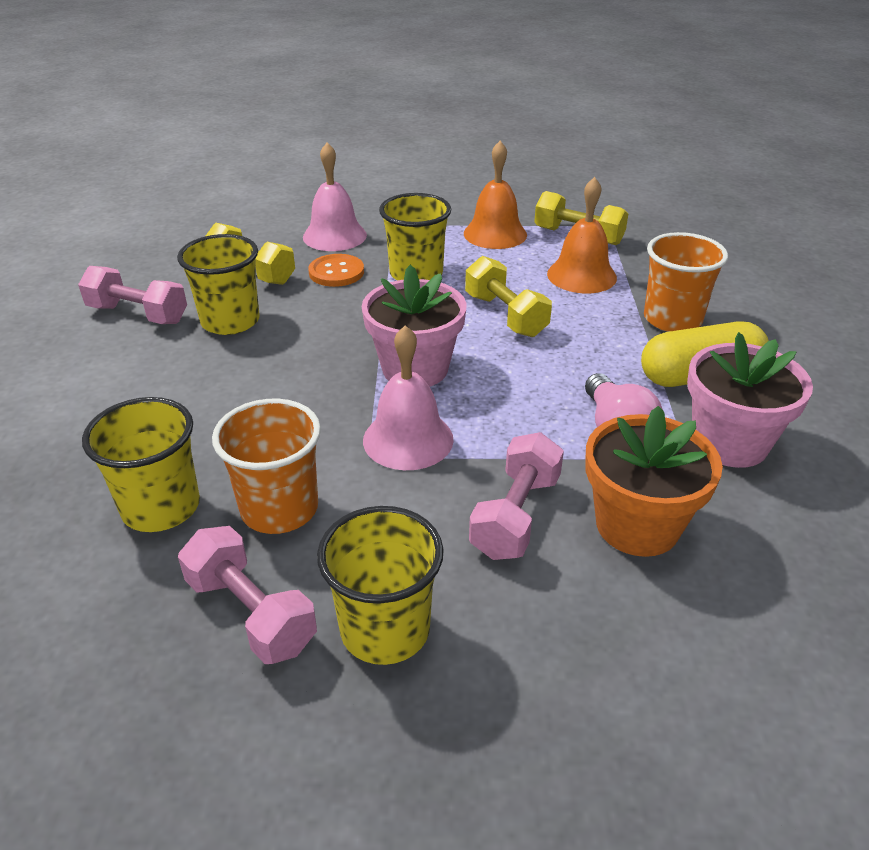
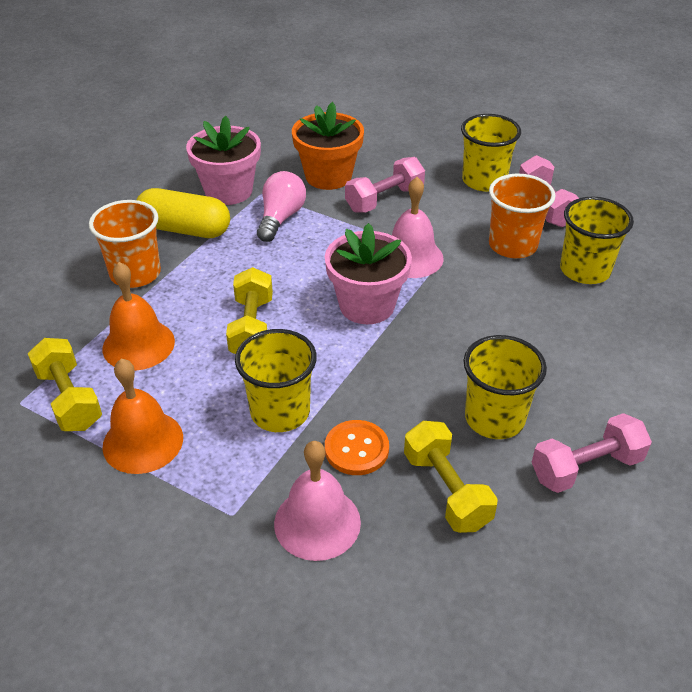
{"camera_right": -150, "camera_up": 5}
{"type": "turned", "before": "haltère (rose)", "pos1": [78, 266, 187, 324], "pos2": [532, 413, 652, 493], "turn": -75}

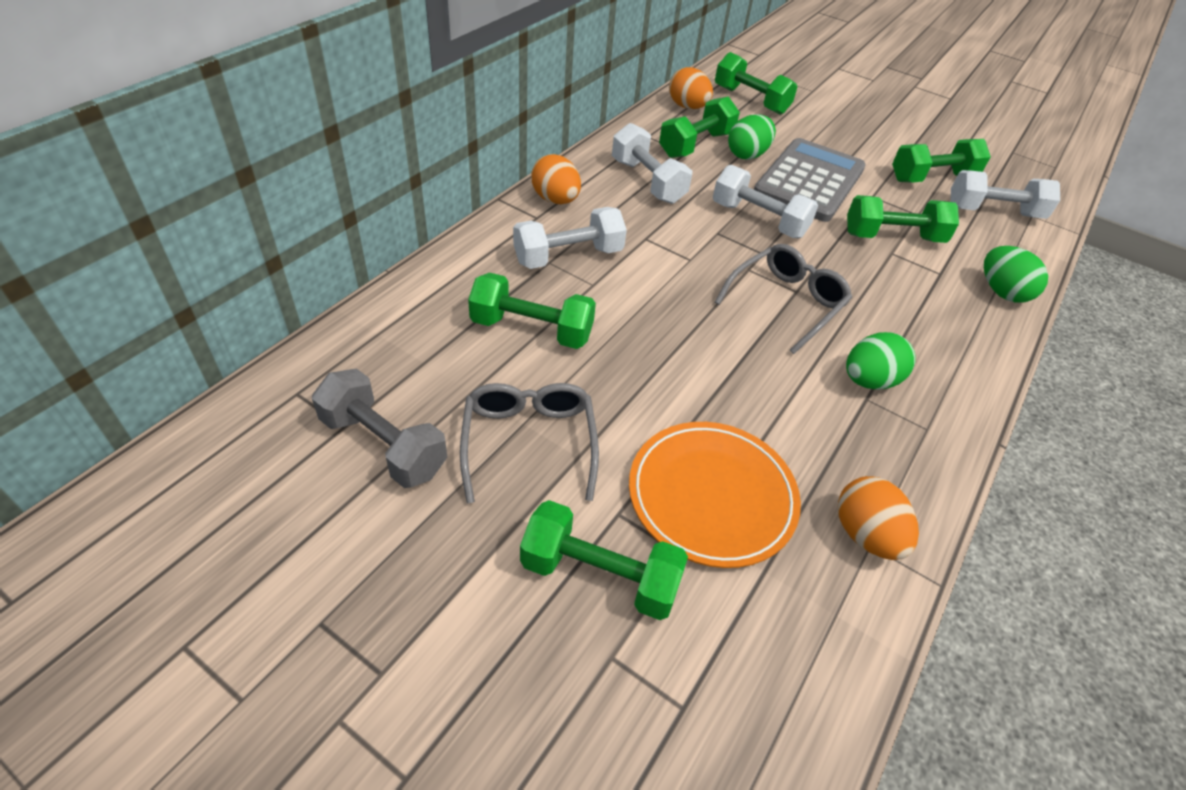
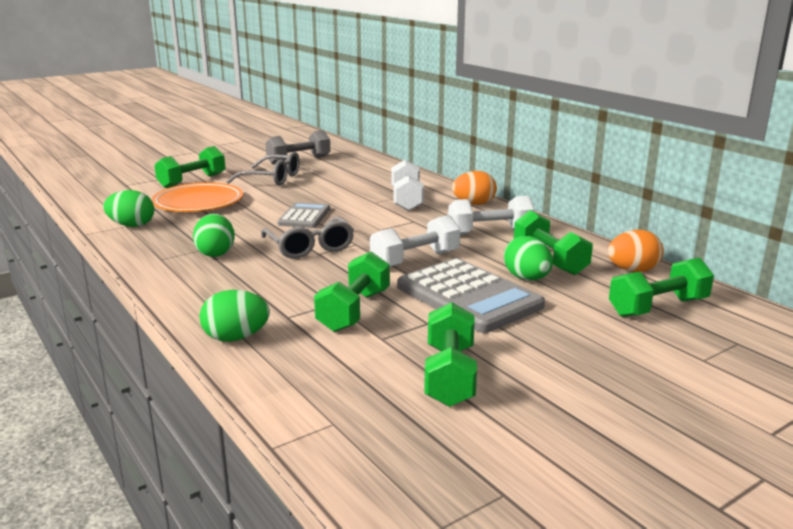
{"camera_right": 115, "camera_up": -25}
{"type": "removed", "before": "haltère (vert)", "pos1": [468, 272, 596, 349]}
{"type": "removed", "before": "haltère (blanc)", "pos1": [951, 170, 1060, 219]}
{"type": "added", "after": "calculatrice (gris)", "pos2": [277, 202, 330, 228]}
{"type": "recoloured", "before": "œuf (orange)", "after": "œuf (vert)", "pos1": [838, 476, 919, 560], "pos2": [103, 190, 154, 227]}

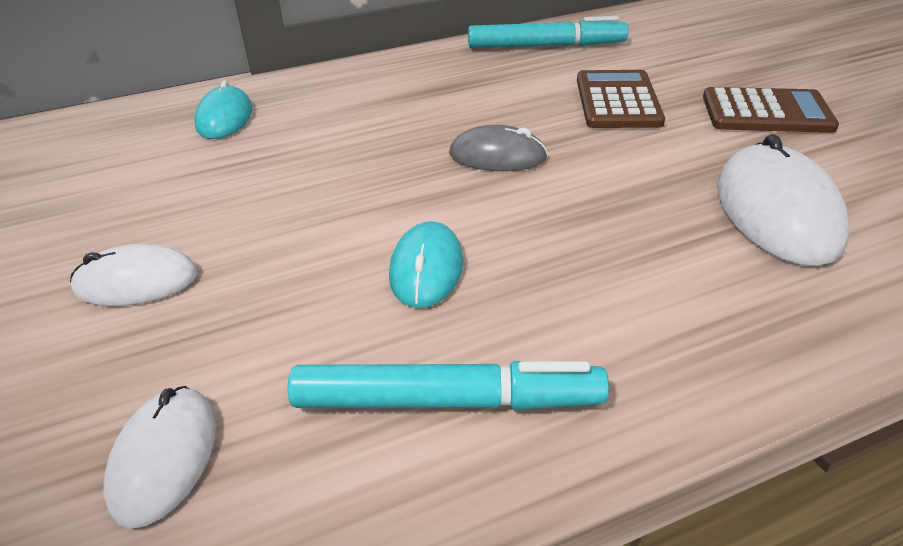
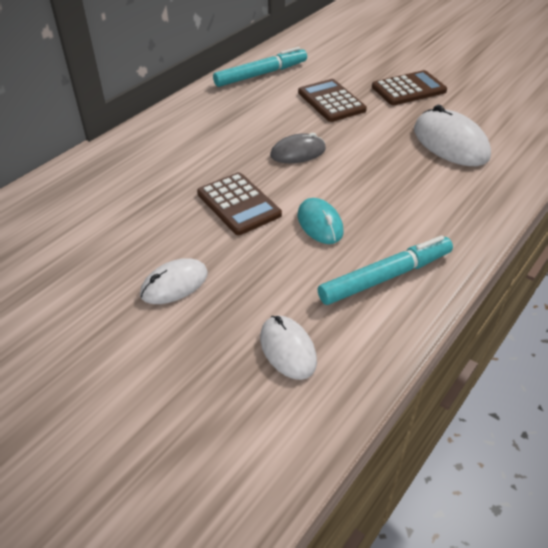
{"camera_right": -30, "camera_up": 5}
{"type": "removed", "before": "souris (turquoise)", "pos1": [194, 80, 252, 139]}
{"type": "added", "after": "calculatrice (marron)", "pos2": [197, 172, 282, 235]}

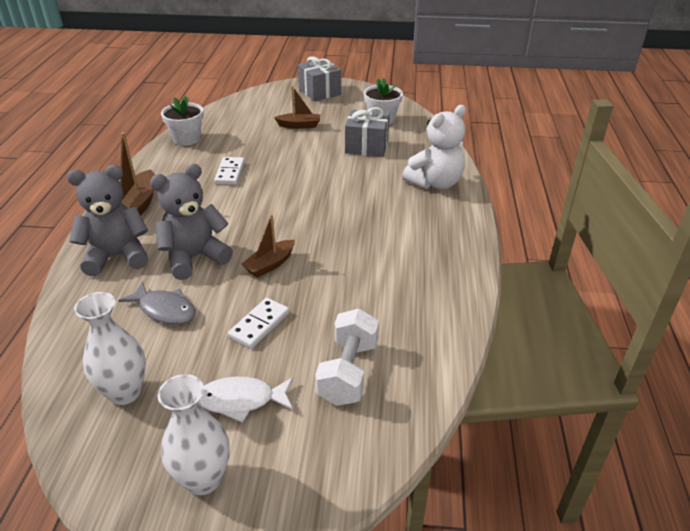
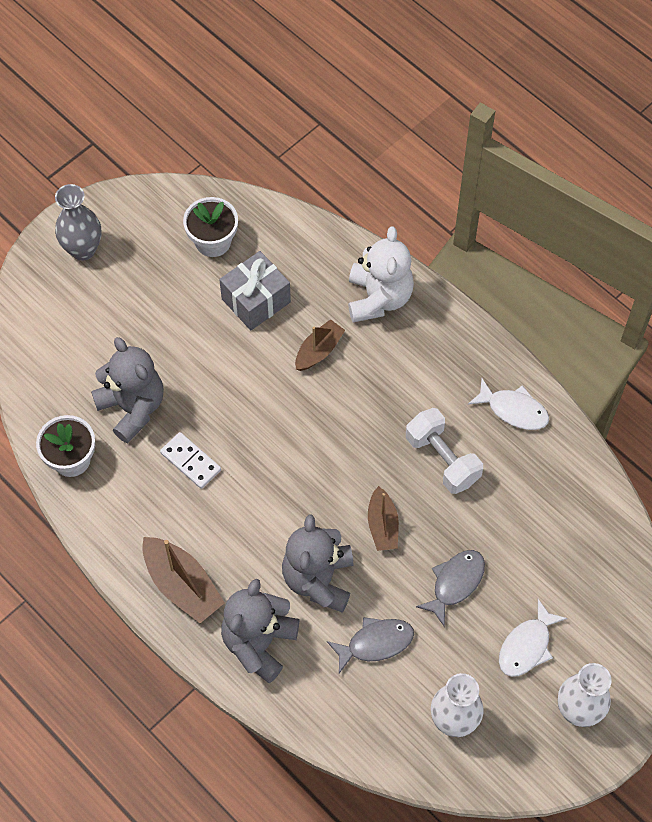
{"camera_right": -50, "camera_up": 25}
{"type": "added", "after": "ours en peluche (gris)", "pos2": [91, 337, 164, 443]}
{"type": "added", "after": "poisson (blanc)", "pos2": [468, 378, 549, 430]}
{"type": "moved", "before": "bateau (marron)", "pos1": [274, 86, 320, 129], "pos2": [295, 319, 345, 371]}
{"type": "moved", "before": "haltère (blanc)", "pos1": [315, 308, 379, 406], "pos2": [406, 408, 483, 494]}
{"type": "replaced", "before": "domino (blanc)", "after": "poisson (gris)", "pos1": [228, 298, 289, 349], "pos2": [416, 550, 485, 627]}
{"type": "replaced", "before": "cadeau (gris)", "after": "vase (gris)", "pos1": [298, 56, 341, 101], "pos2": [55, 184, 101, 260]}

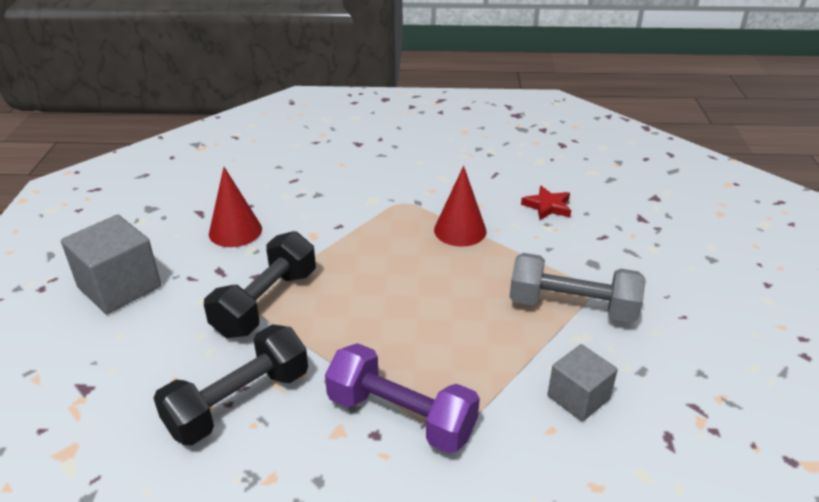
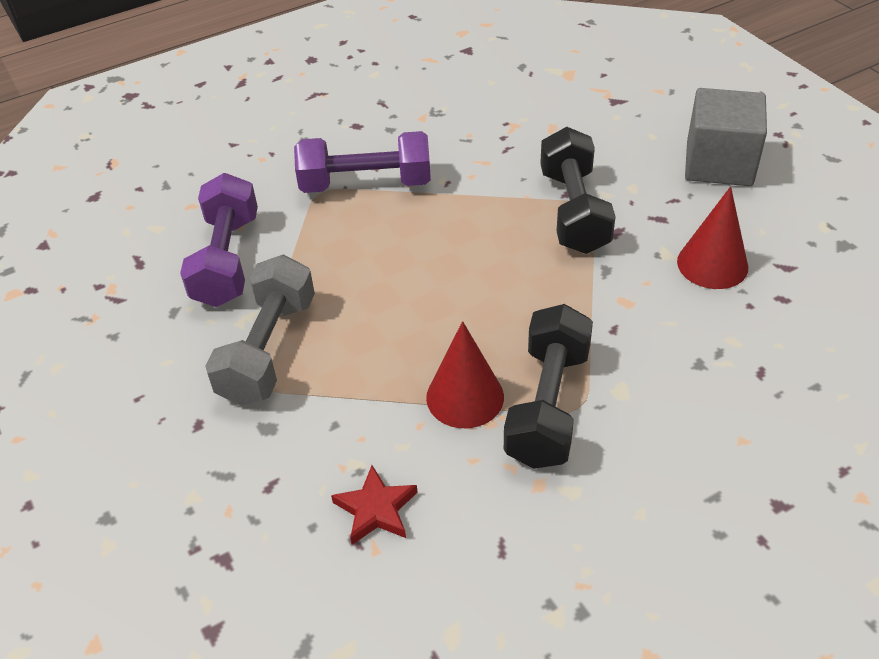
{"camera_right": 150, "camera_up": 10}
{"type": "moved", "before": "haltère (noir)", "pos1": [154, 324, 308, 445], "pos2": [504, 304, 593, 469]}
{"type": "replaced", "before": "cube (gris)", "after": "haltère (violet)", "pos1": [547, 344, 618, 422], "pos2": [180, 173, 258, 307]}
{"type": "turned", "before": "haltère (gris)", "pos1": [509, 253, 646, 323], "pos2": [205, 255, 315, 406], "turn": -60}

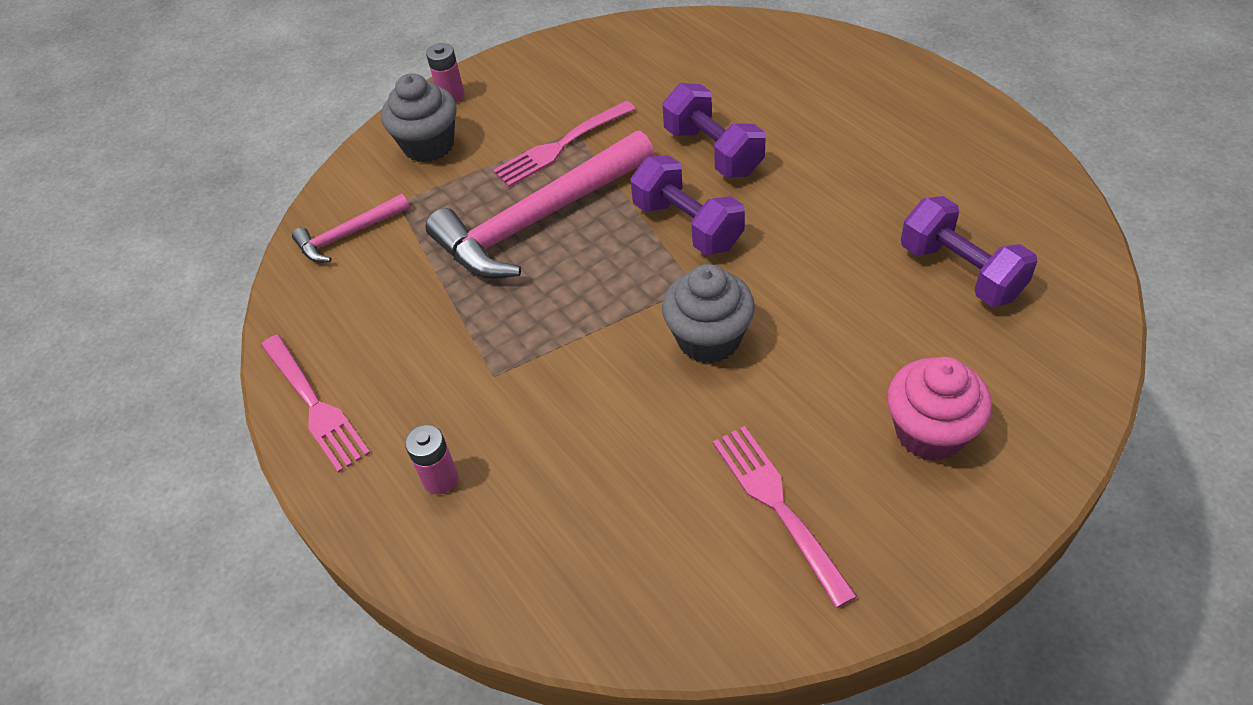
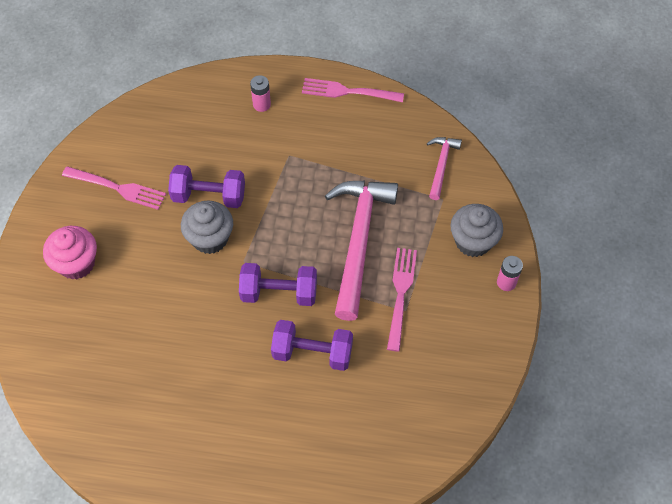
{"camera_right": 130, "camera_up": 10}
{"type": "moved", "before": "haltère (violet)", "pos1": [901, 196, 1037, 307], "pos2": [168, 165, 245, 208]}

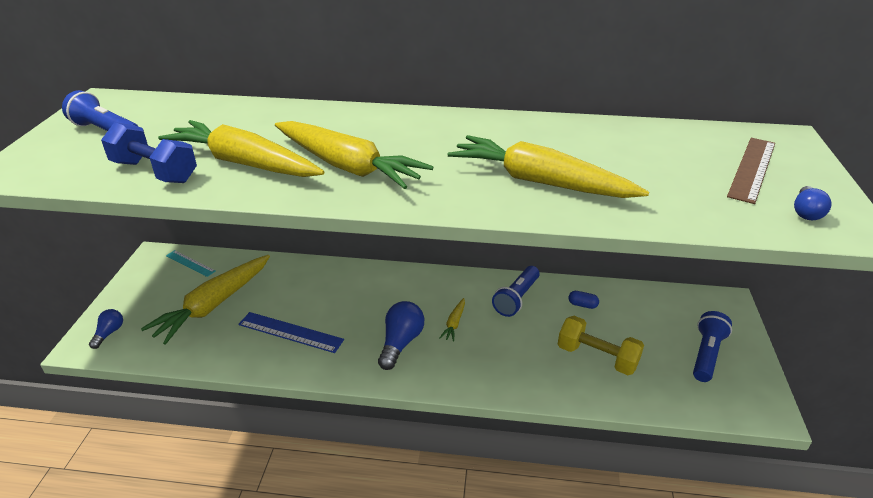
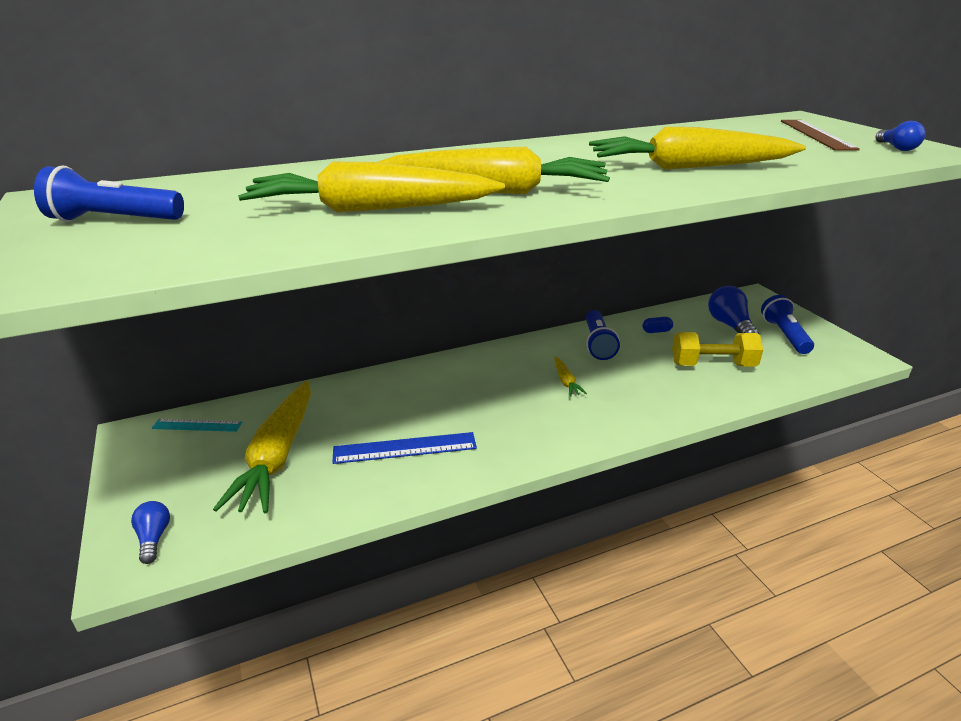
{"camera_right": -30, "camera_up": -5}
{"type": "removed", "before": "haltère (bleu)", "pos1": [101, 122, 197, 183]}
{"type": "moved", "before": "ampoule (bleu)", "pos1": [378, 301, 424, 370], "pos2": [708, 286, 759, 334]}

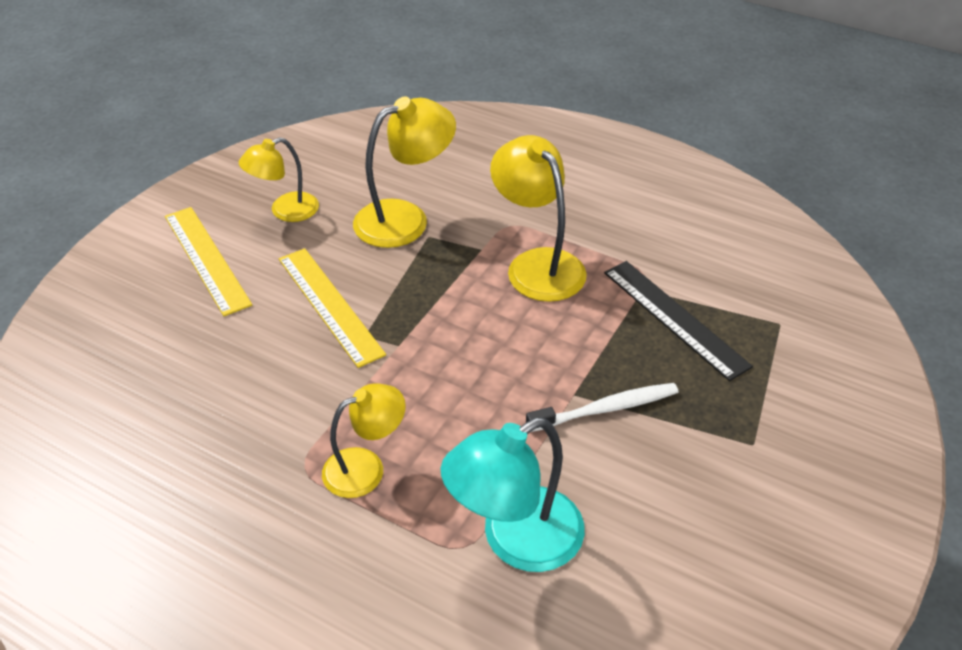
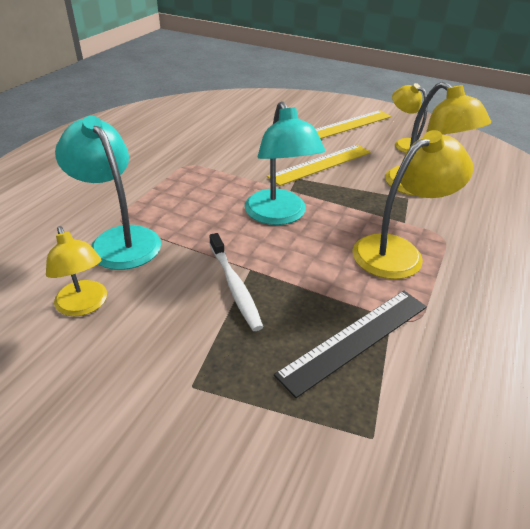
{"camera_right": 85, "camera_up": -5}
{"type": "added", "after": "lampe (turquoise)", "pos2": [245, 101, 325, 225]}
{"type": "moved", "before": "lampe (jaune)", "pos1": [322, 383, 406, 498], "pos2": [46, 226, 107, 316]}

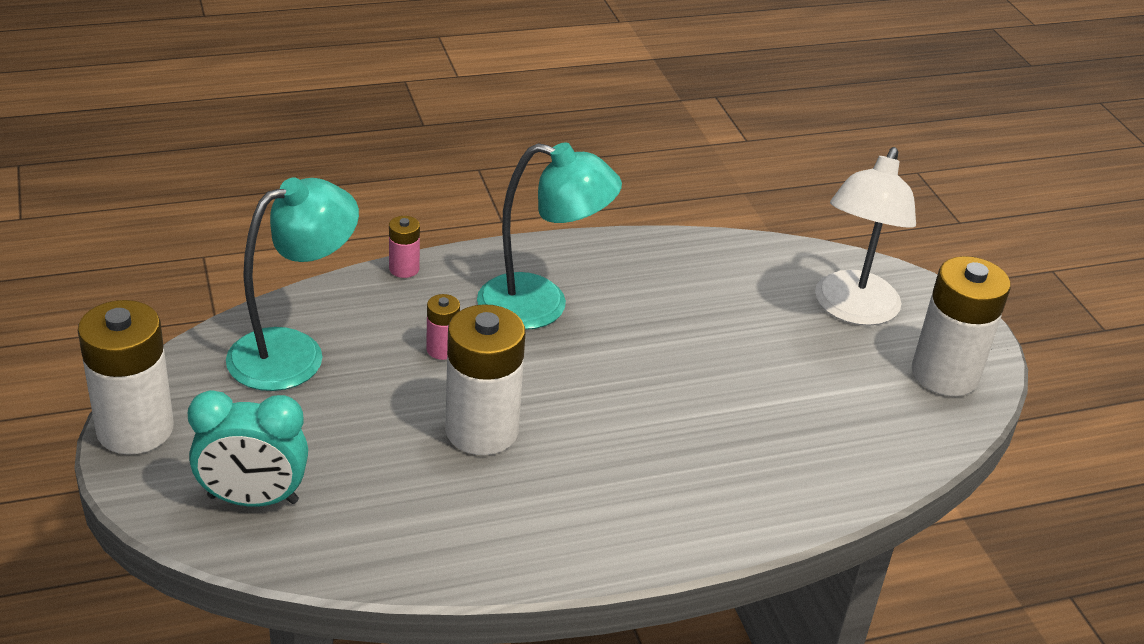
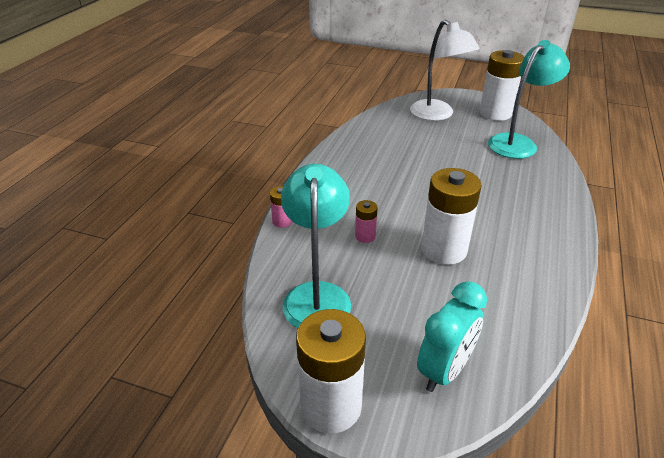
{"camera_right": -50, "camera_up": 0}
{"type": "moved", "before": "lampe (turquoise)", "pos1": [477, 143, 622, 330], "pos2": [488, 40, 570, 159]}

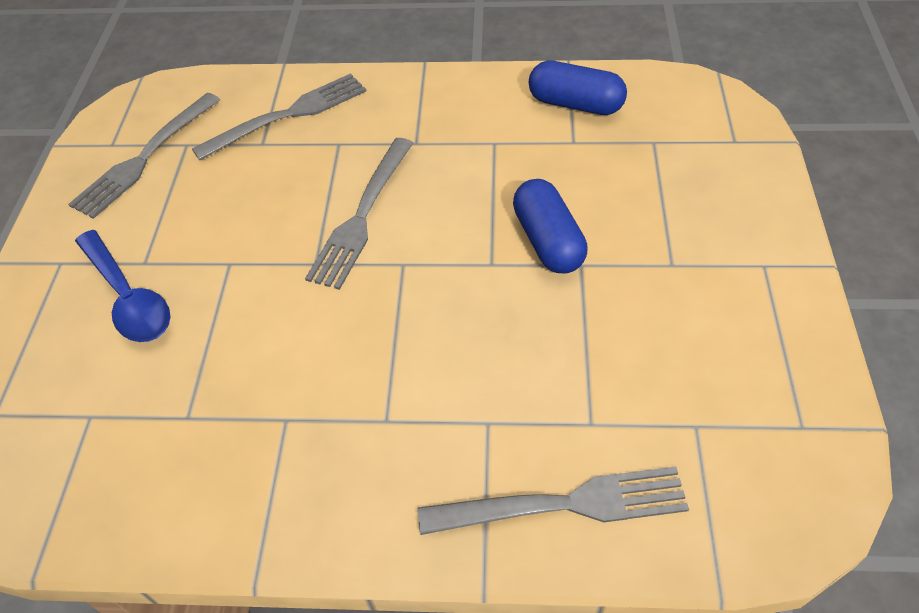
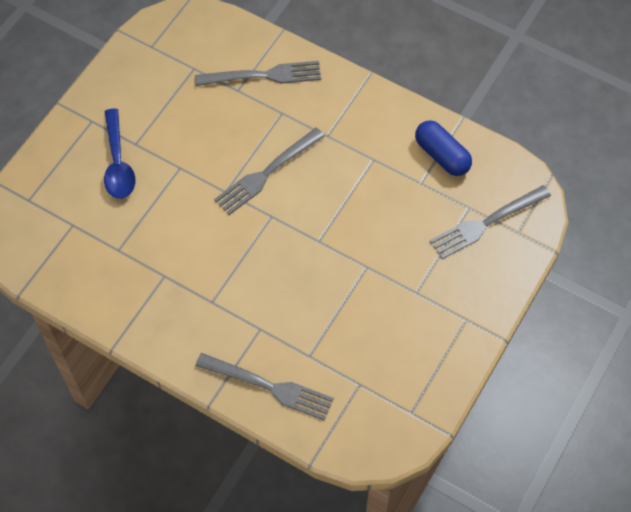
{"camera_right": 25, "camera_up": 10}
{"type": "removed", "before": "gélule (bleu)", "pos1": [513, 179, 588, 274]}
{"type": "moved", "before": "fourchette (gris)", "pos1": [68, 93, 220, 219], "pos2": [430, 185, 551, 259]}

